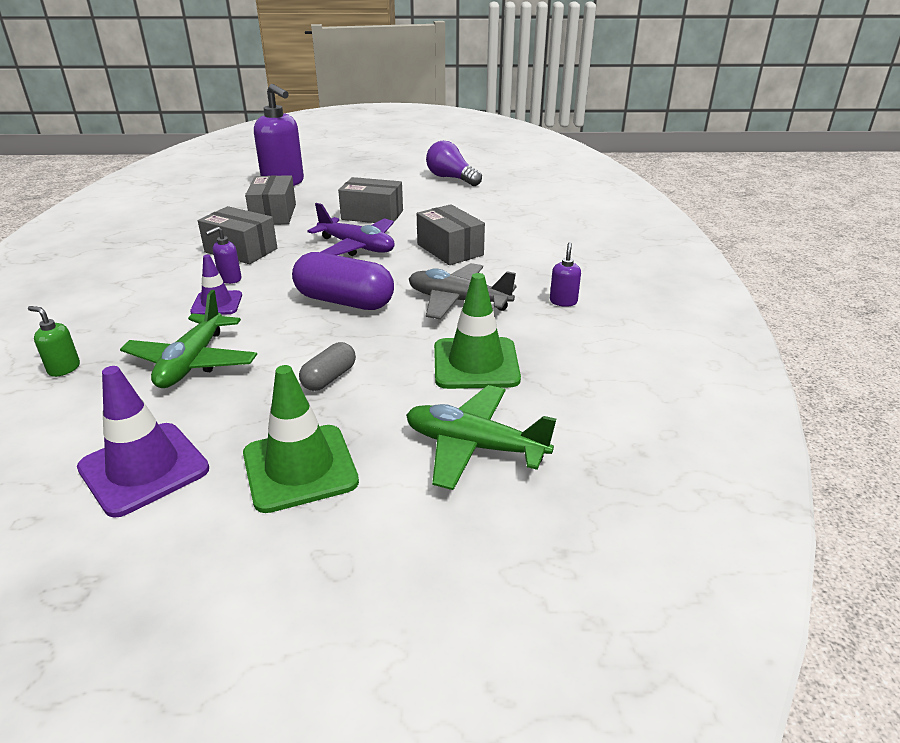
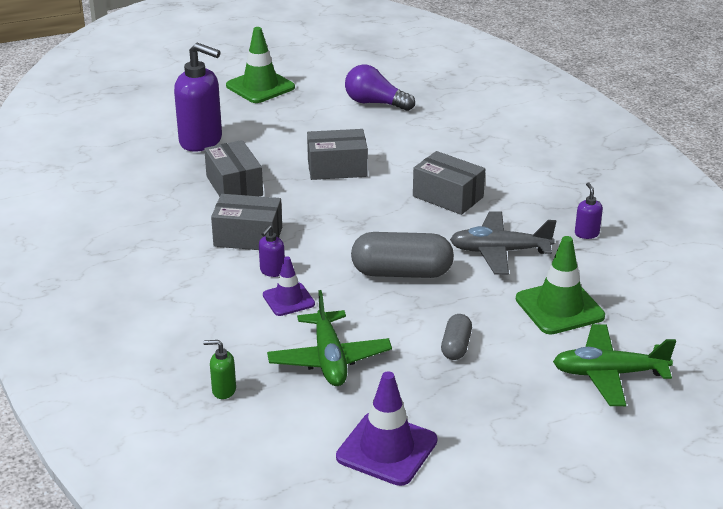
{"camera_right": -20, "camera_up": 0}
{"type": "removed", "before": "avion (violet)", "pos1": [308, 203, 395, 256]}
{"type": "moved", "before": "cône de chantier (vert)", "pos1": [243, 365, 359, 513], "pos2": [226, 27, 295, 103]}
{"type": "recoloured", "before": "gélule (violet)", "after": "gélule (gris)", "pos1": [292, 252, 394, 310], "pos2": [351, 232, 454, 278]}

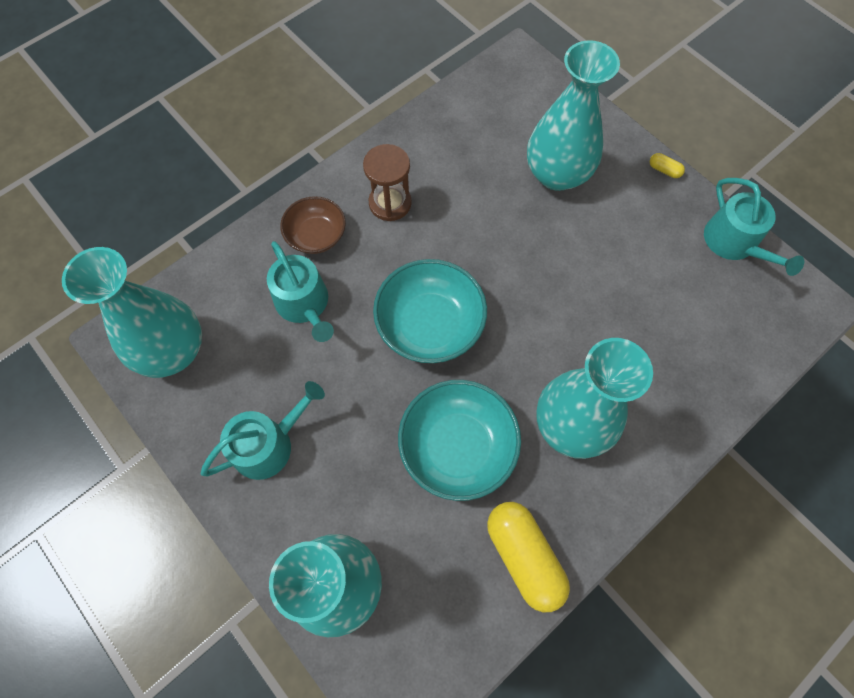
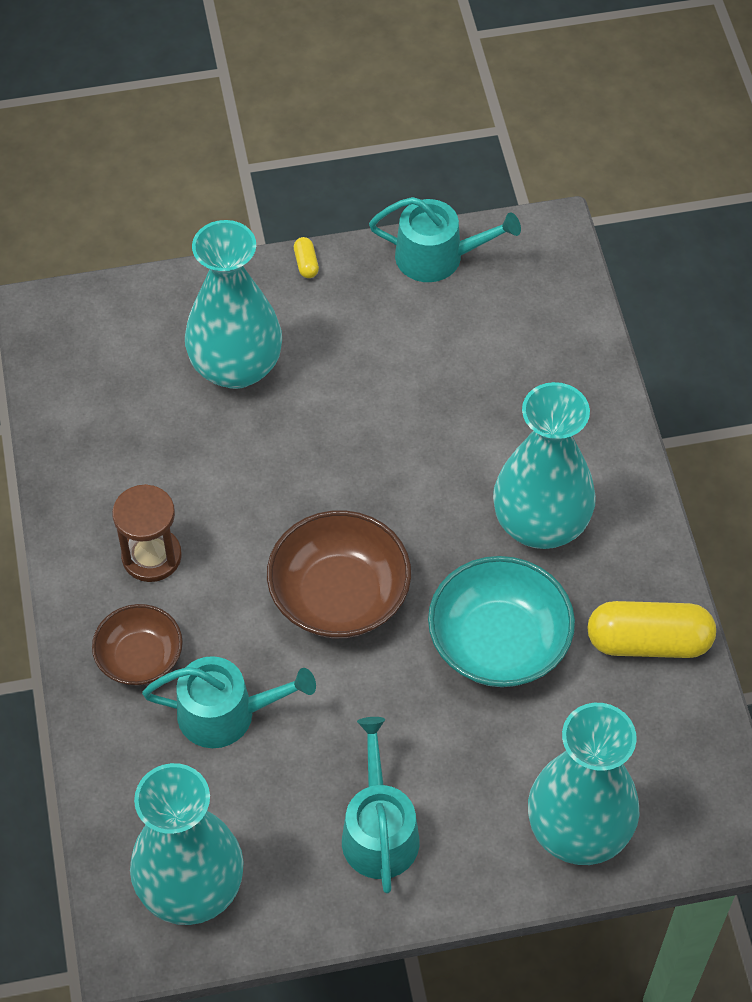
{"camera_right": -60, "camera_up": -10}
{"type": "recoloured", "before": "bol (turquoise)", "after": "bol (marron)", "pos1": [373, 259, 487, 363], "pos2": [267, 510, 411, 638]}
{"type": "turned", "before": "gélule (jaune)", "pos1": [650, 153, 685, 178], "pos2": [294, 237, 319, 278], "turn": -75}

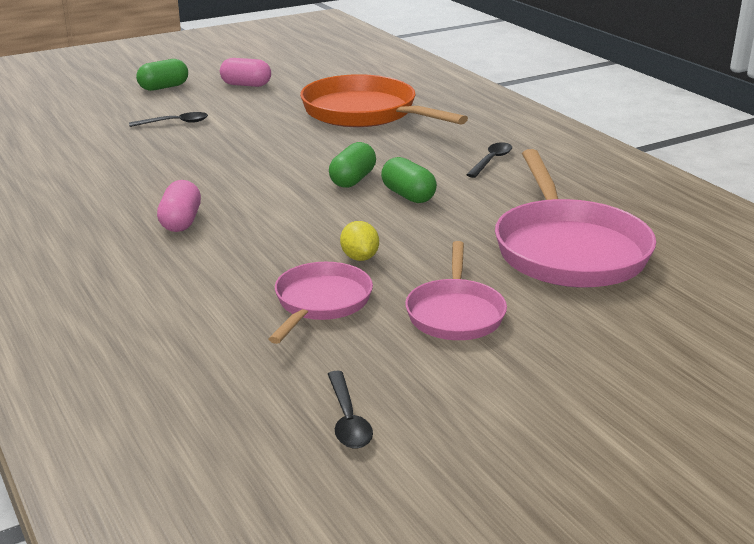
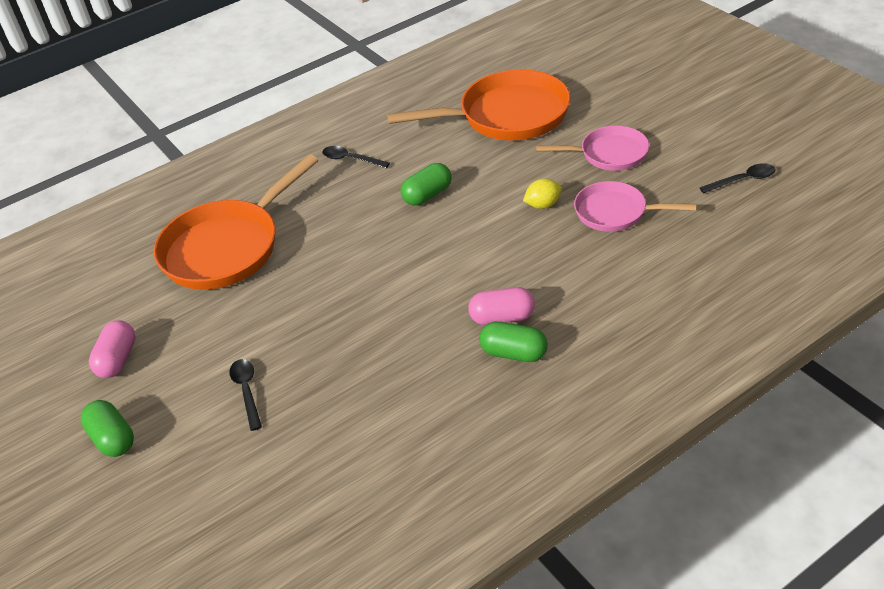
{"camera_right": -90, "camera_up": 15}
{"type": "moved", "before": "gélule (vert)", "pos1": [329, 142, 376, 188], "pos2": [479, 322, 548, 362]}
{"type": "recoloured", "before": "poêle (rose)", "after": "poêle (orange)", "pos1": [495, 149, 656, 288], "pos2": [387, 69, 571, 141]}

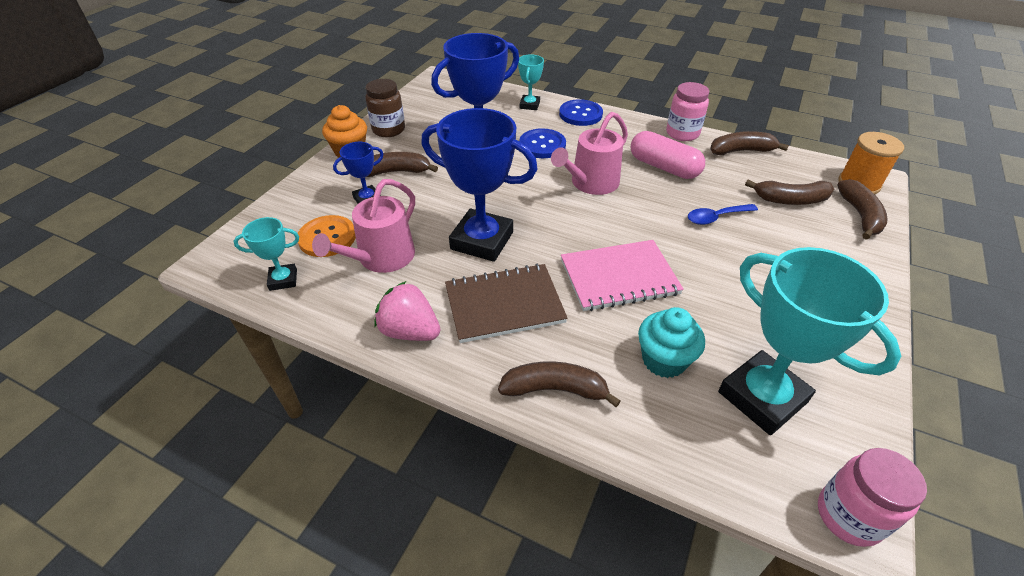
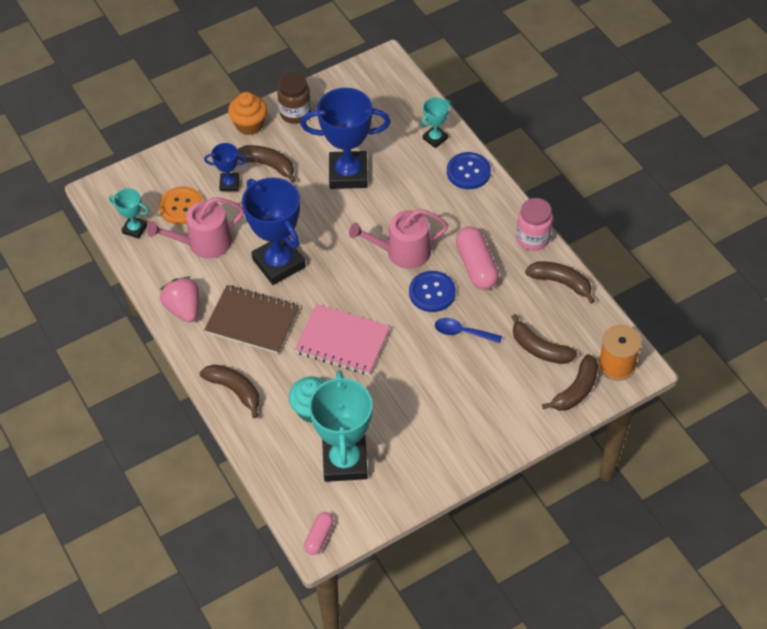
{"camera_right": 35, "camera_up": 10}
{"type": "moved", "before": "bouton (bleu)", "pos1": [519, 128, 566, 158], "pos2": [409, 271, 456, 312]}
{"type": "replaced", "before": "bocal (rose)", "after": "gélule (rose)", "pos1": [818, 448, 927, 547], "pos2": [304, 512, 334, 555]}

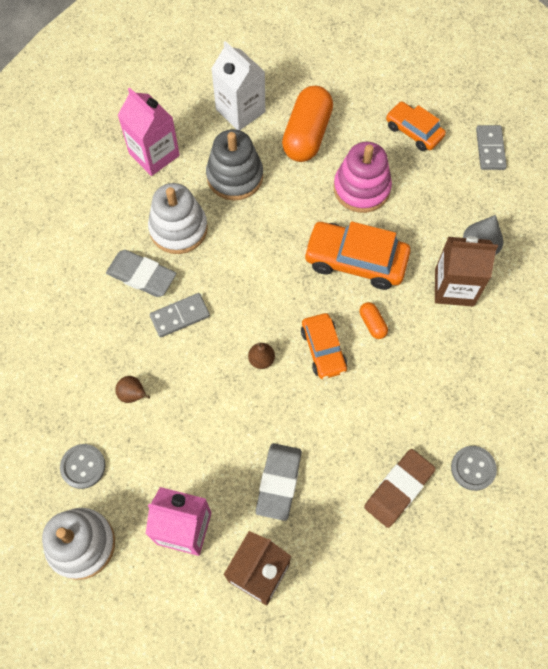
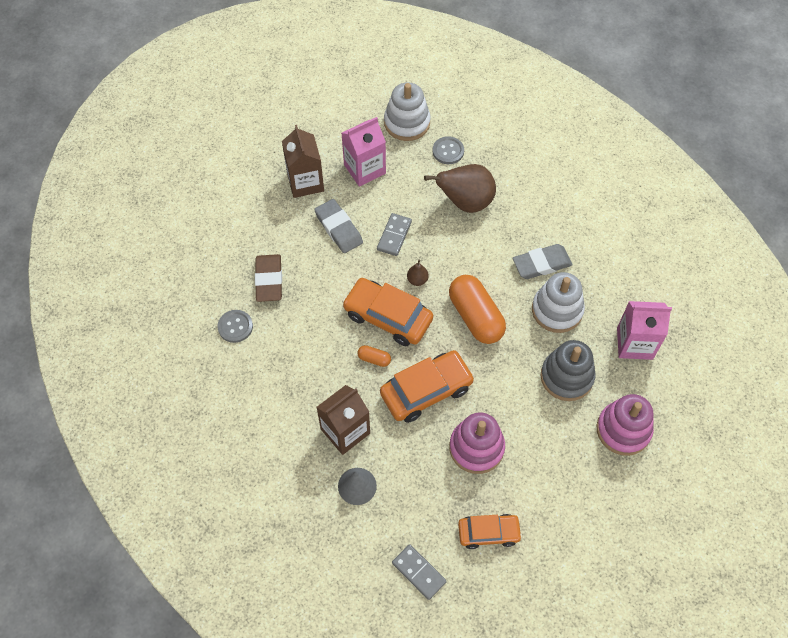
{"camera_right": 135, "camera_up": -5}
{"type": "moved", "before": "domino (gris)", "pos1": [150, 293, 210, 338], "pos2": [377, 213, 412, 256]}
{"type": "moved", "before": "gélule (orange)", "pos1": [282, 86, 333, 162], "pos2": [449, 275, 506, 344]}
{"type": "replaced", "before": "brique de lait (blanc)", "after": "jouet à empiler (rose)", "pos1": [211, 41, 265, 130], "pos2": [597, 394, 654, 456]}
{"type": "resized", "before": "poire (marron)", "pos1": [115, 376, 150, 403], "pos2": [424, 164, 496, 213], "scale": 2.31}
{"type": "resized", "before": "voiture (orange)", "pos1": [301, 313, 347, 379], "pos2": [342, 278, 433, 346], "scale": 1.58}

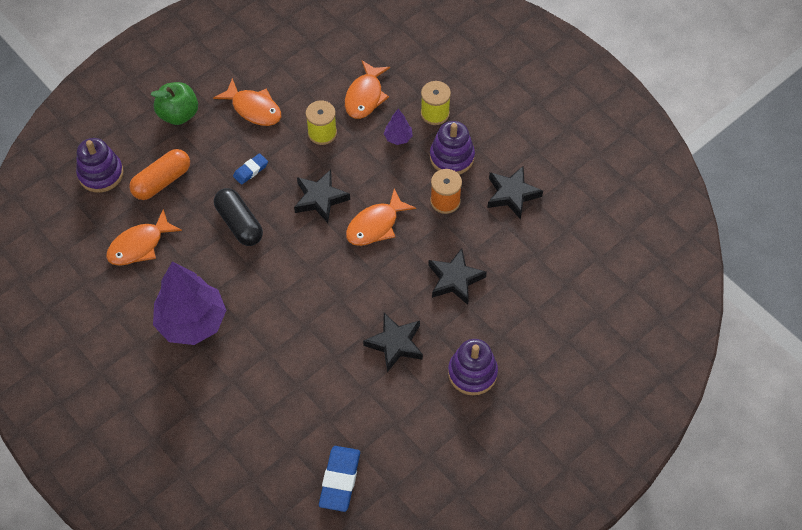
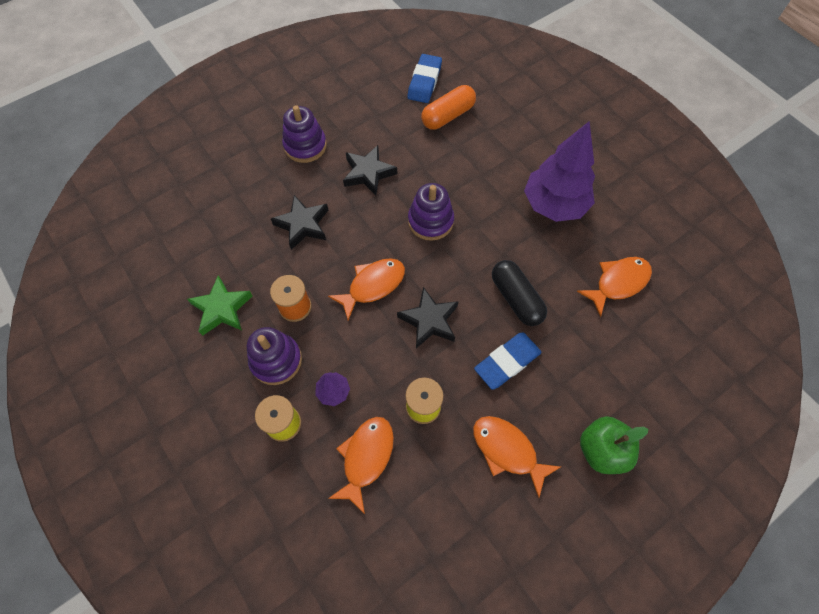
{"camera_right": -175, "camera_up": 5}
{"type": "moved", "before": "jouet à empiler (violet)", "pos1": [76, 138, 124, 193], "pos2": [408, 183, 454, 241]}
{"type": "moved", "before": "gélule (orange)", "pos1": [129, 149, 190, 200], "pos2": [421, 85, 476, 130]}
{"type": "recoloured", "before": "étoile (noir)", "after": "étoile (vert)", "pos1": [487, 166, 543, 219], "pos2": [187, 275, 253, 336]}
{"type": "resized", "before": "gomme (bleu)", "pos1": [233, 153, 268, 185], "pos2": [474, 332, 542, 390], "scale": 1.7}

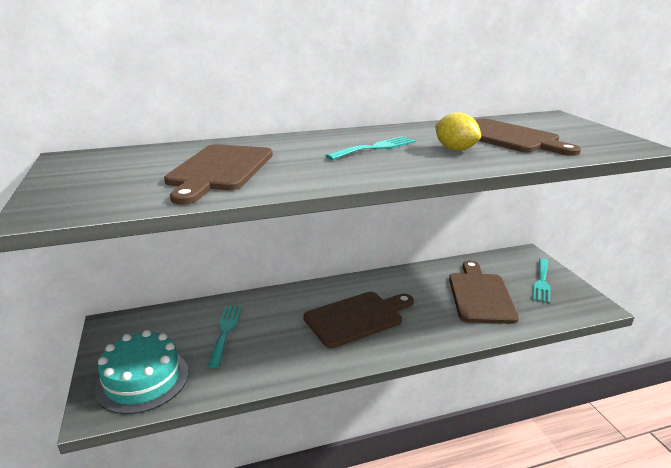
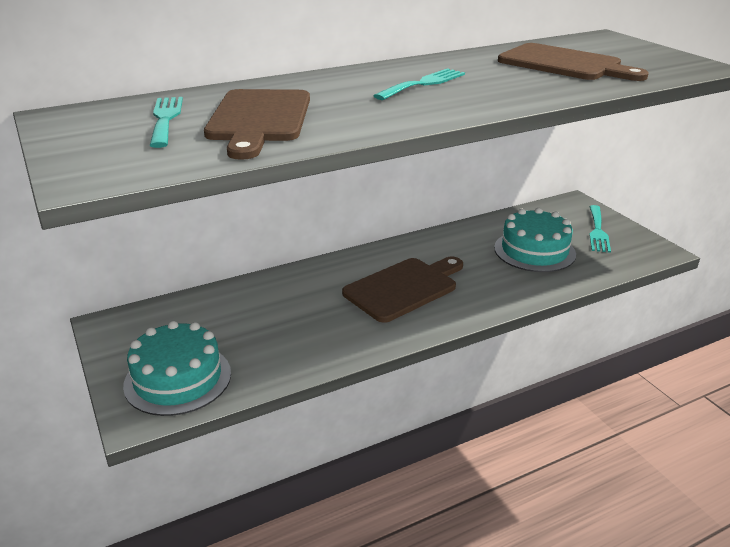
{"camera_right": -10, "camera_up": 5}
{"type": "removed", "before": "citron (jaune)", "pos1": [435, 112, 481, 151]}
{"type": "moved", "before": "fourchette (turquoise)", "pos1": [208, 306, 242, 368], "pos2": [149, 97, 183, 148]}
{"type": "replaced", "before": "planche à découper (marron)", "after": "gâteau (turquoise)", "pos1": [449, 261, 519, 324], "pos2": [494, 208, 576, 272]}

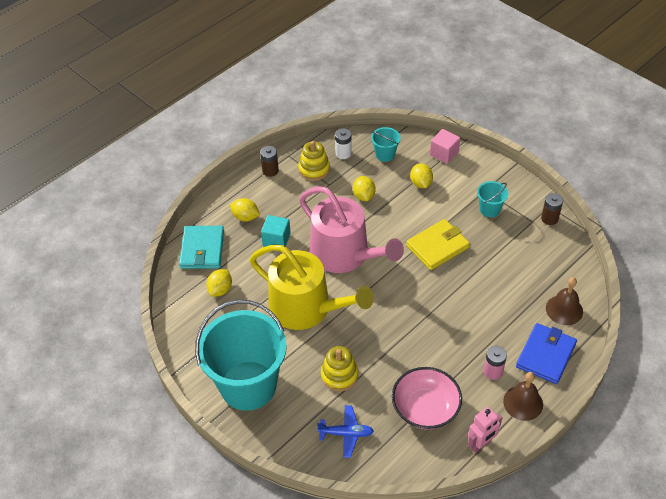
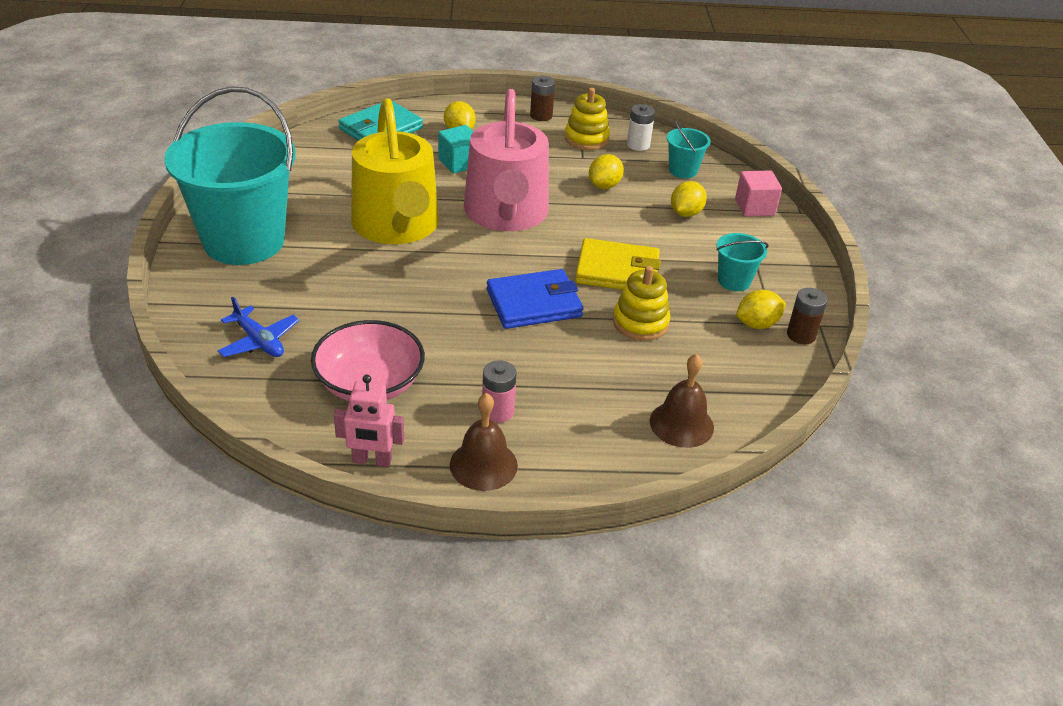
{"camera_right": 40, "camera_up": -10}
{"type": "moved", "before": "citron (jaune)", "pos1": [206, 269, 232, 297], "pos2": [736, 290, 786, 329]}
{"type": "moved", "before": "jouet à empiler (jaune)", "pos1": [321, 346, 358, 391], "pos2": [613, 266, 670, 341]}
{"type": "moved", "before": "portefeuille (bleu)", "pos1": [516, 323, 577, 384], "pos2": [487, 269, 584, 329]}

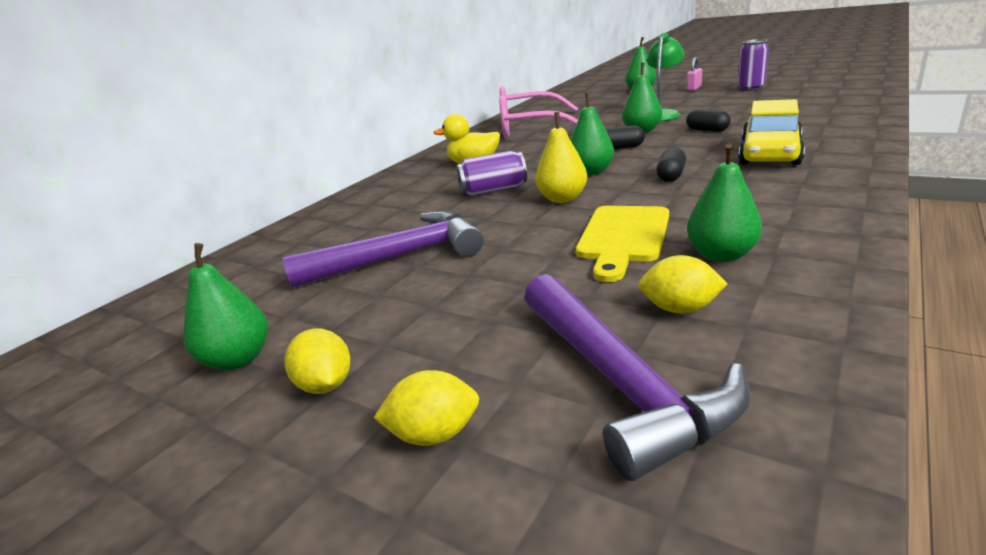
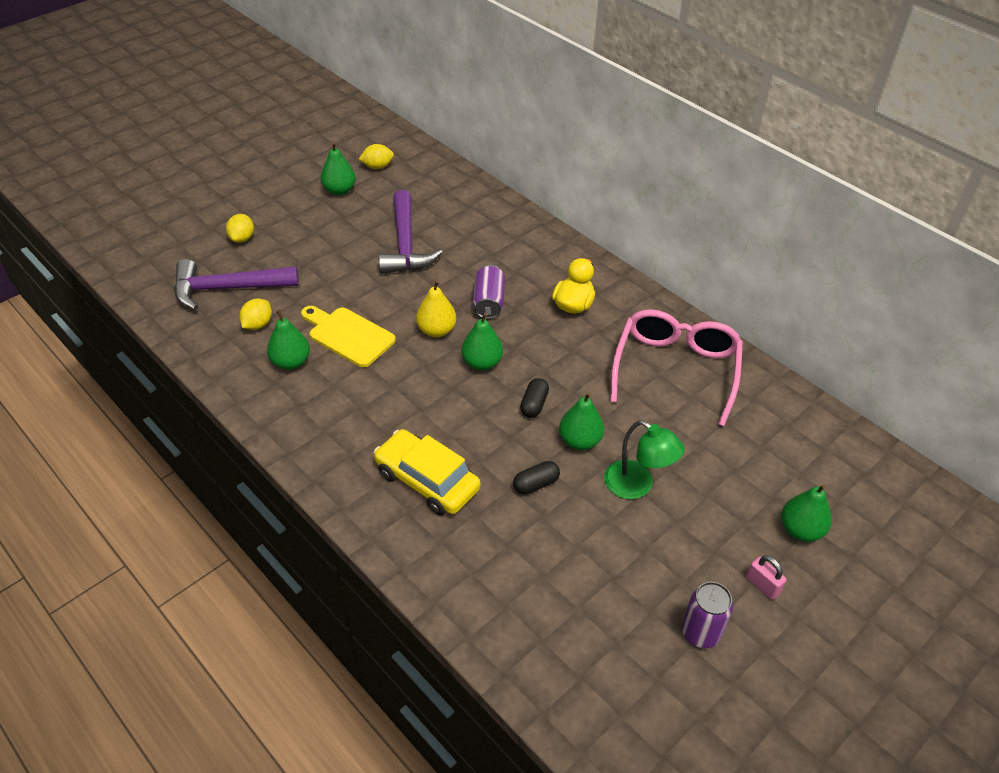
{"camera_right": 100, "camera_up": 20}
{"type": "removed", "before": "gélule (noir)", "pos1": [656, 147, 686, 182]}
{"type": "moved", "before": "citron (jaune)", "pos1": [285, 328, 350, 394], "pos2": [359, 144, 394, 169]}

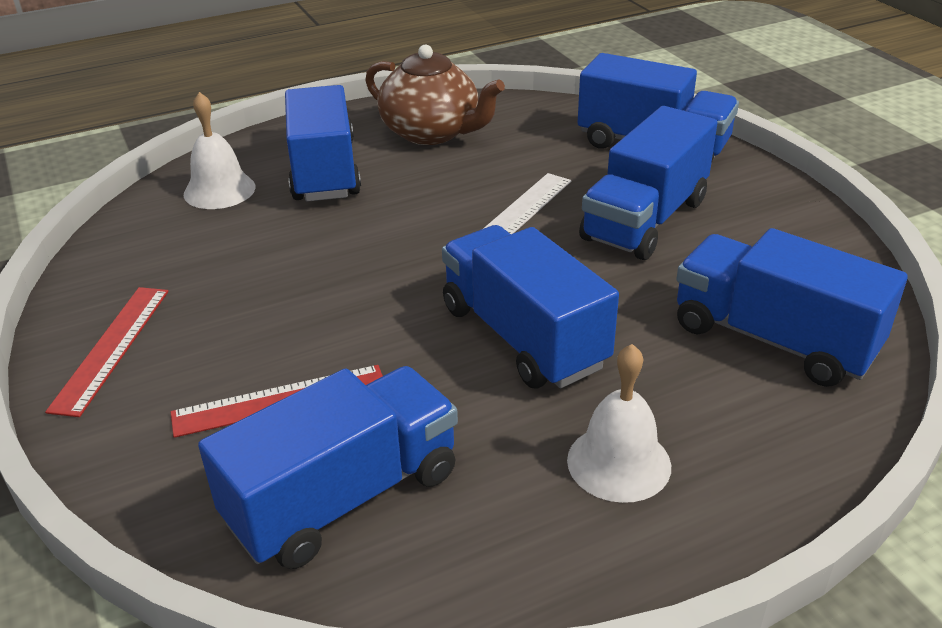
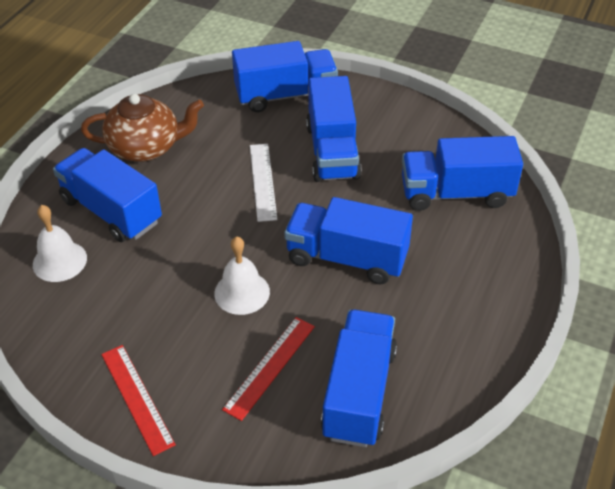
{"camera_right": -40, "camera_up": 10}
{"type": "moved", "before": "cloche (blanc)", "pos1": [567, 344, 671, 503], "pos2": [214, 237, 270, 315]}

